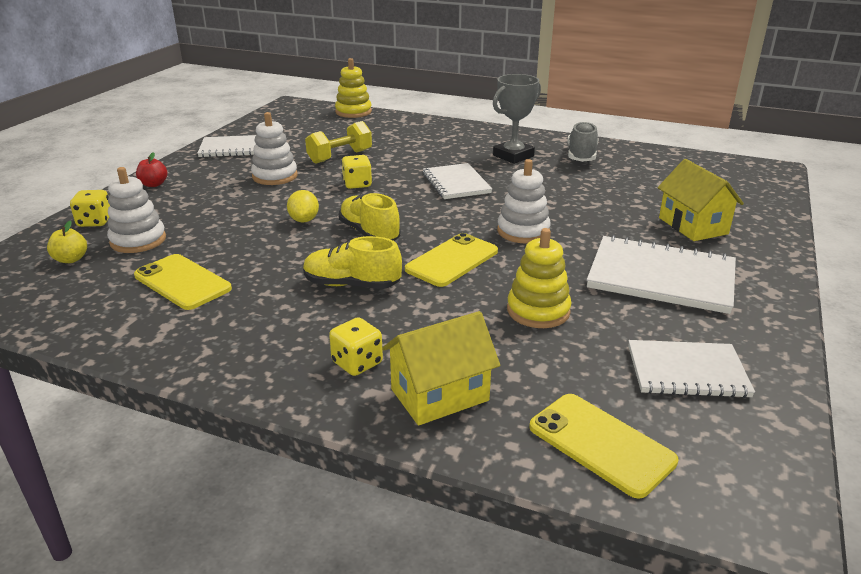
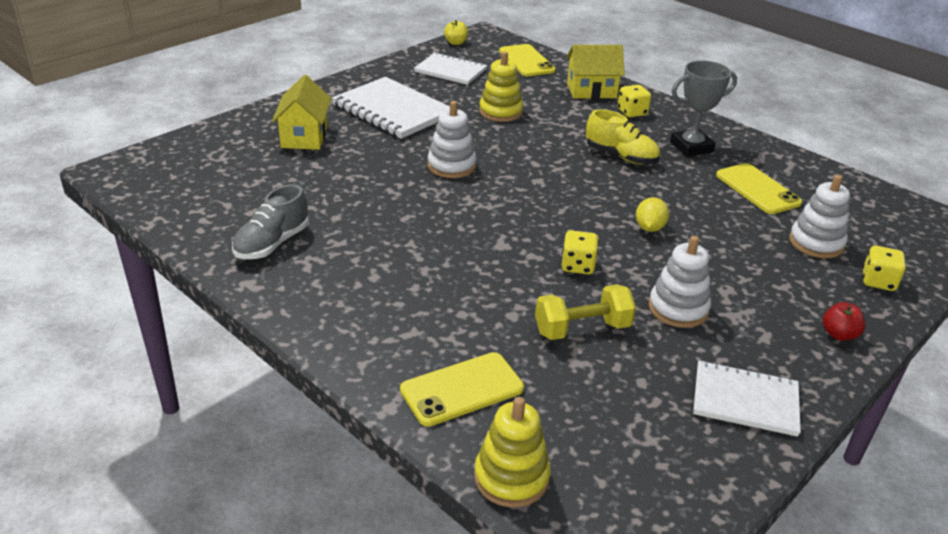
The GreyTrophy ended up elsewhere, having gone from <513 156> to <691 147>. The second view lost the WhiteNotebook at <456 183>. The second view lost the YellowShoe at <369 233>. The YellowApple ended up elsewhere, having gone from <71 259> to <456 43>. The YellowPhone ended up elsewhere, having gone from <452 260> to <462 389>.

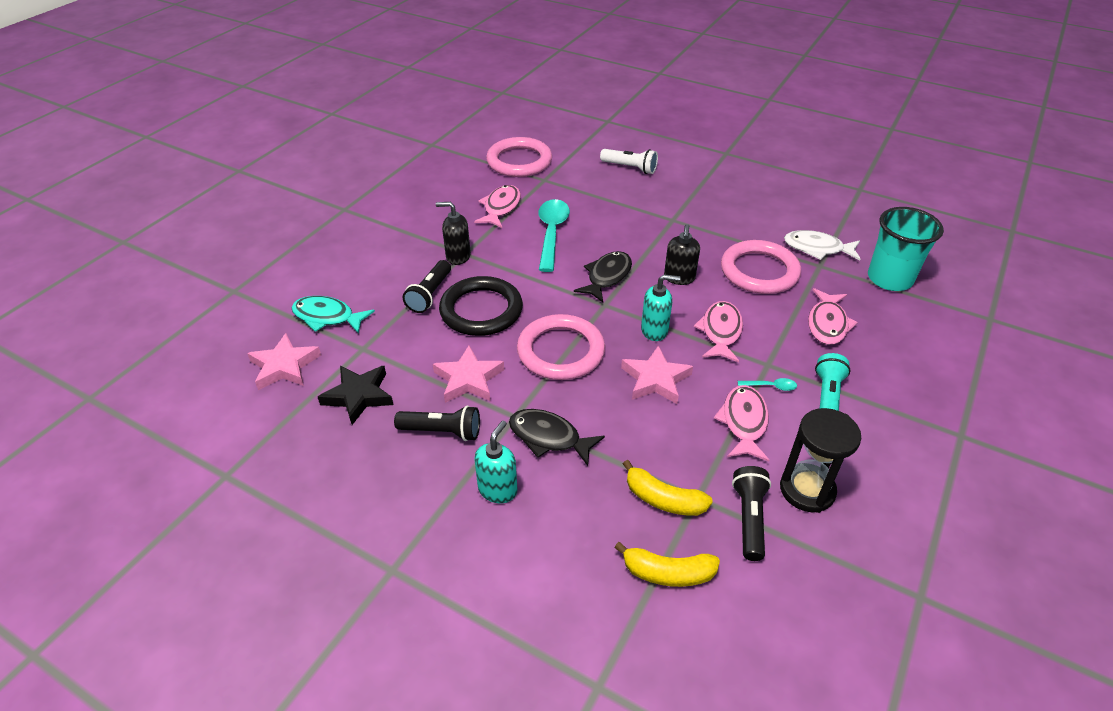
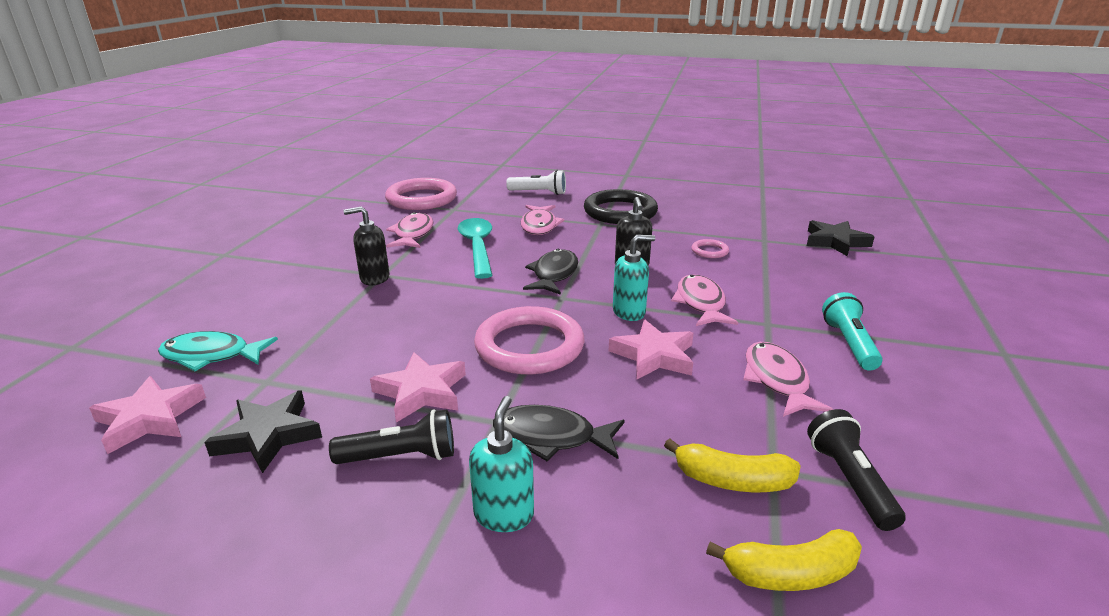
Where the TurquoiseCup stood at <889 279>, the BlackStar came to stand at <835 242>. The second view lost the WhiteFish at <817 248>. The size of the PinkRing at <759 271> changed by a factor of 0.44. The second view lost the BlackFlashlight at <430 294>. The BlackRing ended up elsewhere, having gone from <481 310> to <620 212>. The PinkFish ended up elsewhere, having gone from <827 324> to <539 226>. The second view lost the TurquoiseSpoon at <771 386>. The second view lost the BlackHourglass at <807 490>.

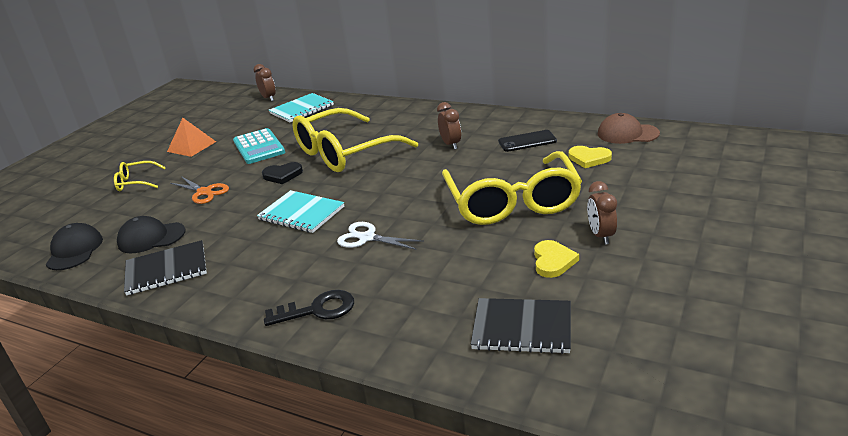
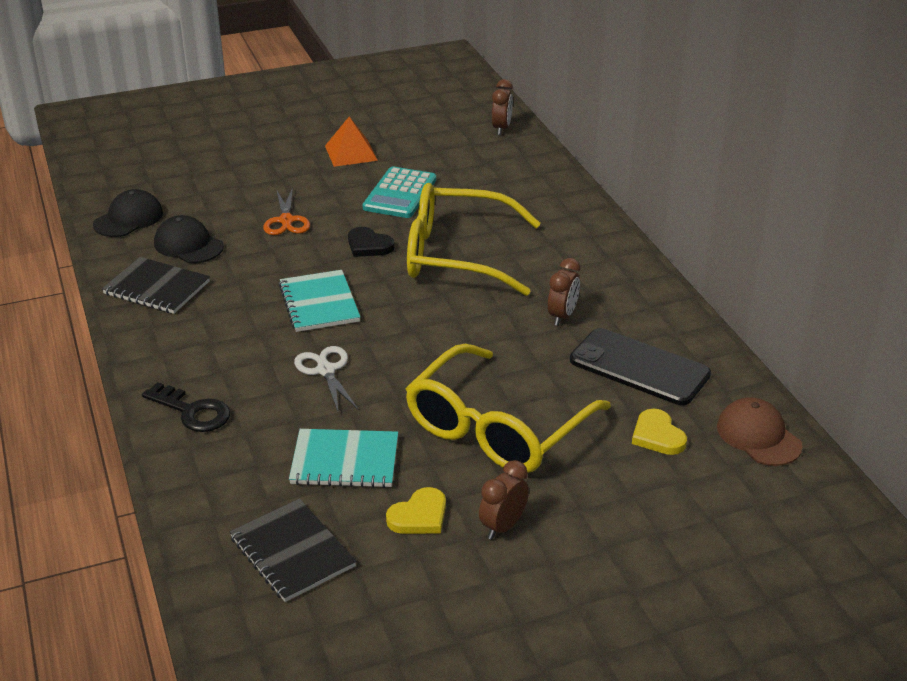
The TurquoiseNotebook ended up elsewhere, having gone from <301 109> to <345 461>. The size of the BlackPhone at <527 141> changed by a factor of 1.64. The second view lost the YellowGlasses at <136 182>.

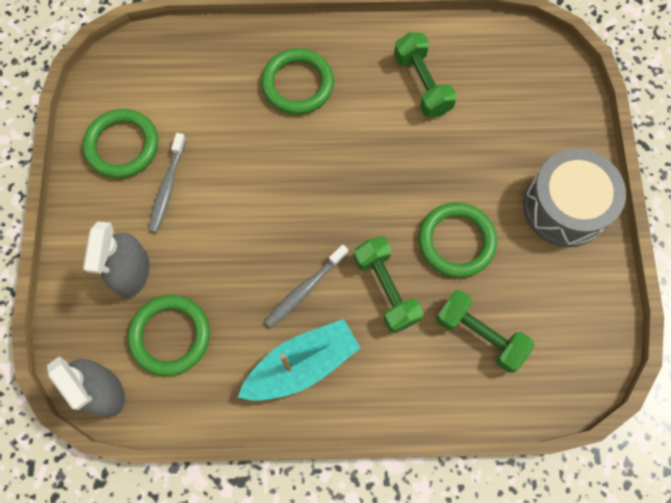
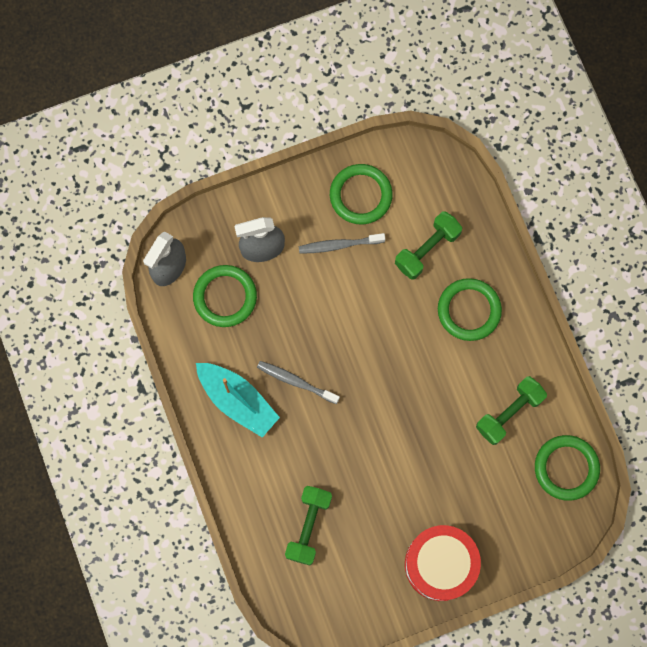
What was the GreyDrum at <564 207> turned into the RedDrum at <440 564>. The GreenRing ended up elsewhere, having gone from <456 241> to <566 468>. The GreenDumbbell ended up elsewhere, having gone from <386 289> to <427 249>.

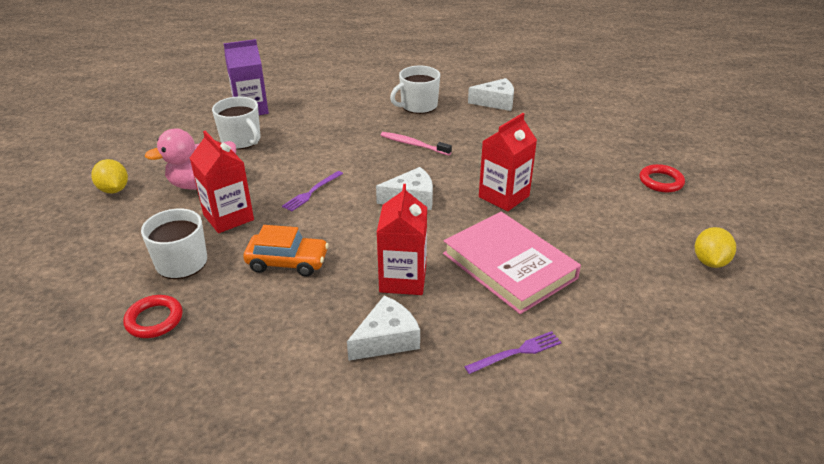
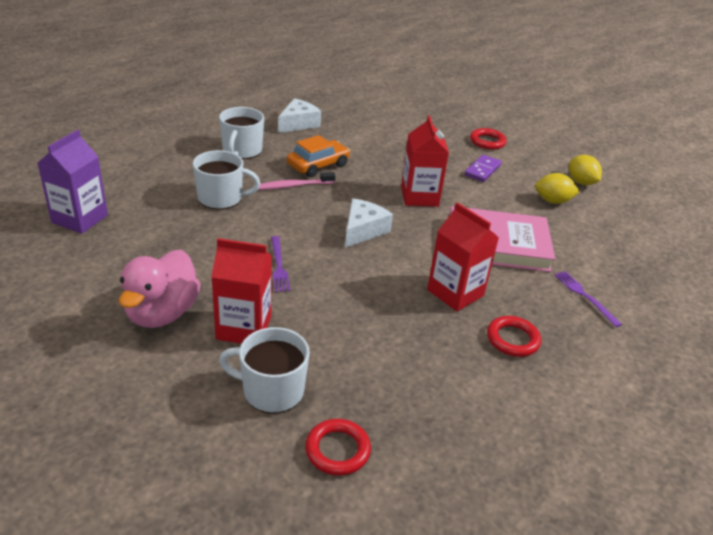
The WhiteMug ended up elsewhere, having gone from <241 140> to <221 198>. The YellowLemon ended up elsewhere, having gone from <114 190> to <552 201>. The OrangeCar ended up elsewhere, having gone from <287 262> to <318 165>. Where the WhiteCheese stood at <386 339>, the RedRing came to stand at <512 339>. The PurpleFork at <516 352> ended up facing another way, 45 degrees counterclockwise from before. The second view gained the PurpleDomino at <482 170>.

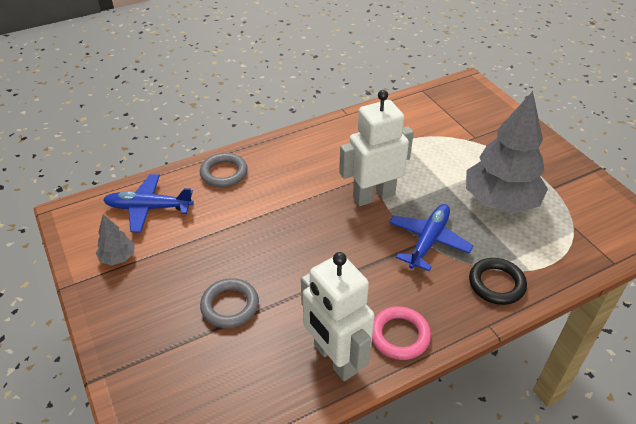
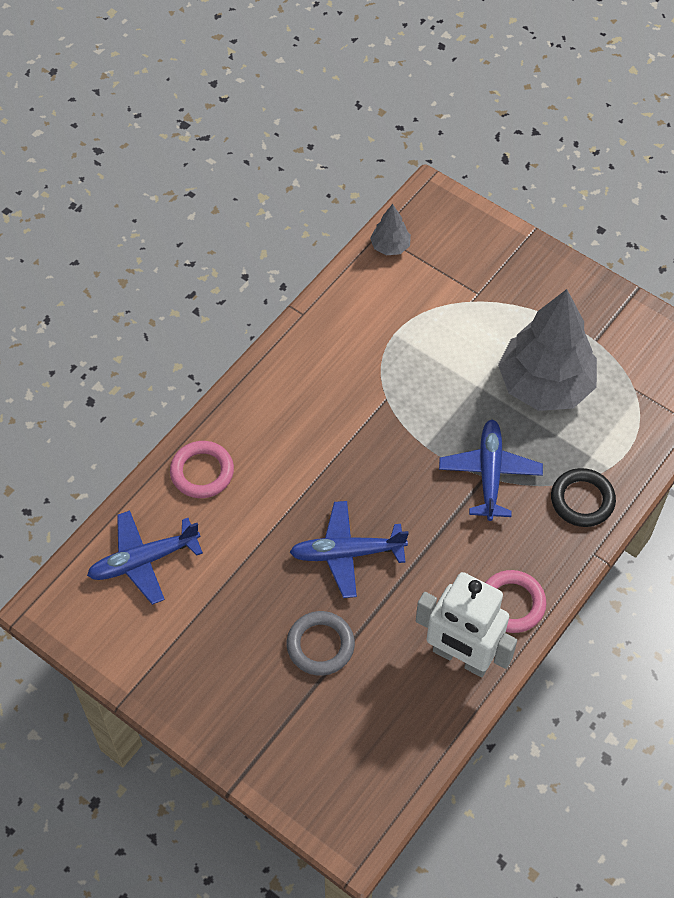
The second view lost the WhiteRobot at <373 196>. What was the GreyRing at <224 173> turned into the PinkRing at <202 472>. The GreyTree ended up elsewhere, having gone from <118 258> to <390 246>. The second view gained the BluePlane at <347 553>.

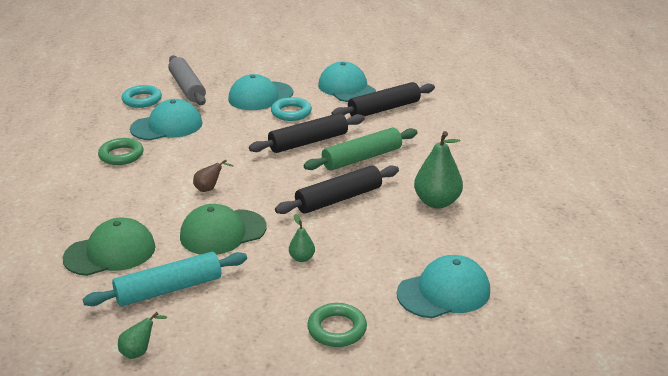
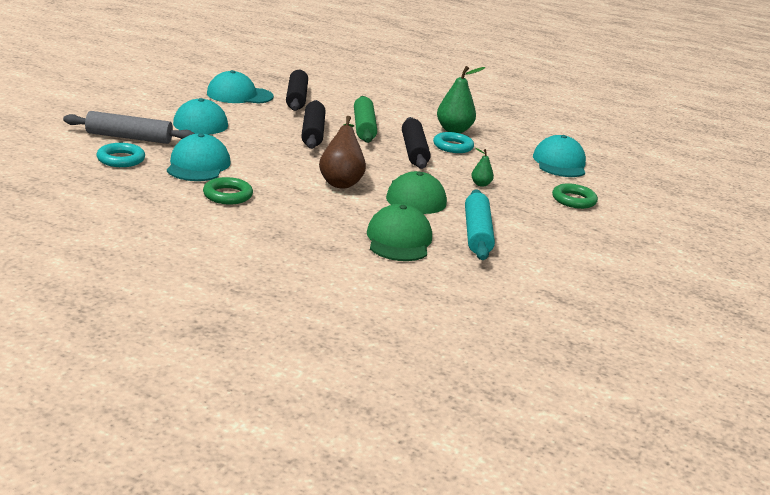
The TurquoiseRing ended up elsewhere, having gone from <291 113> to <453 146>. The size of the BrownPear at <209 188> changed by a factor of 2.00. The second view lost the GreenPear at <139 351>.

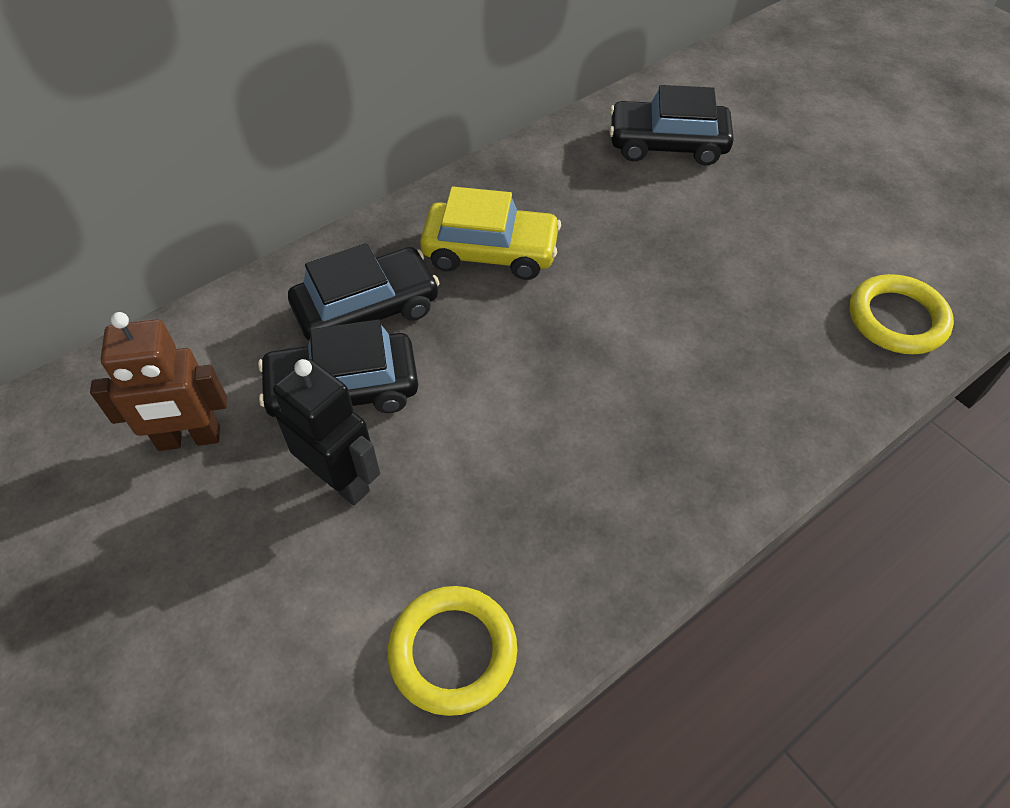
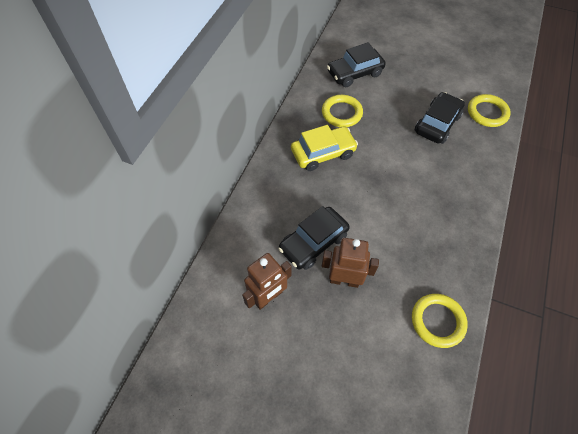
The BlackCar ended up elsewhere, having gone from <367 309> to <437 124>. What was the BlackRobot at <341 480> turned into the BrownRobot at <344 280>. The second view gained the YellowRing at <341 113>.

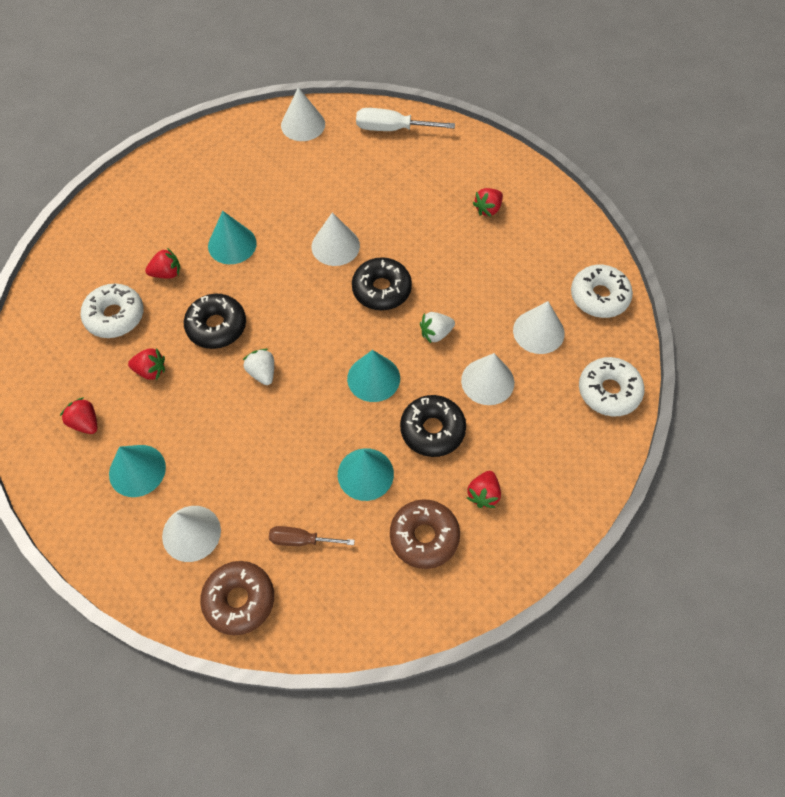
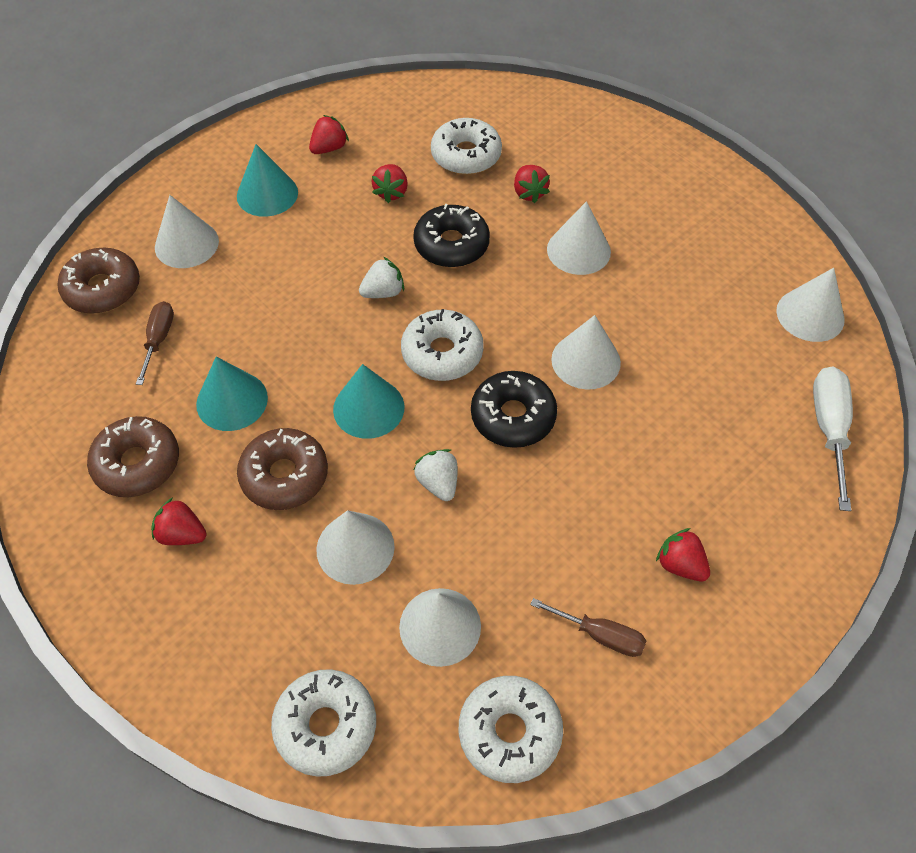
What was the TurquoiseCone at <232 244> turned into the WhiteCone at <578 250>. What was the BlackDonut at <432 430> turned into the BrownDonut at <284 475>. The second view gained the WhiteDonut at <442 353>. The second view gained the BrownScrewdriver at <600 635>.

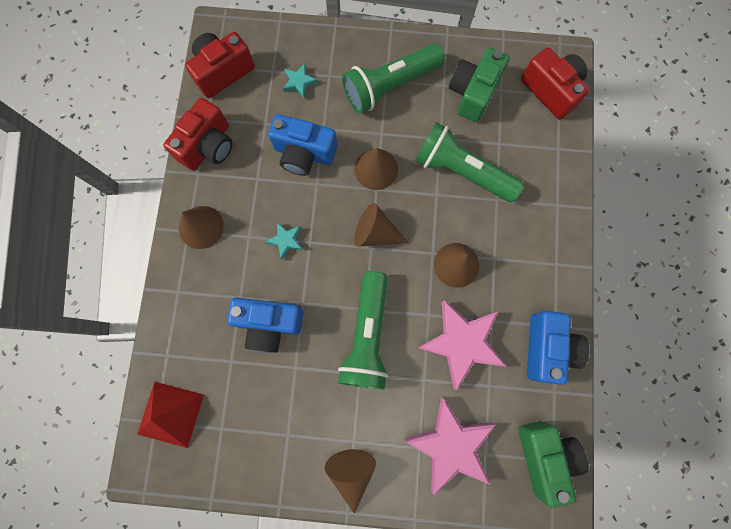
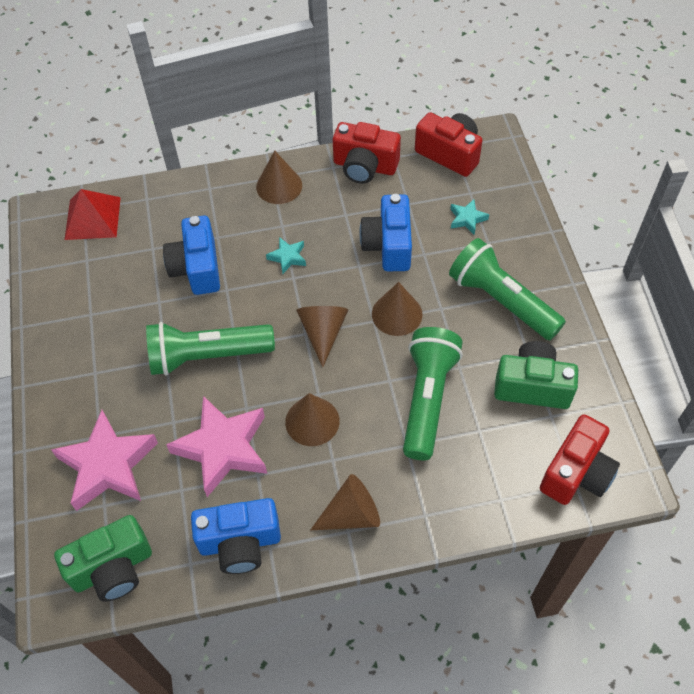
The BrownCone ended up elsewhere, having gone from <352 472> to <351 514>.

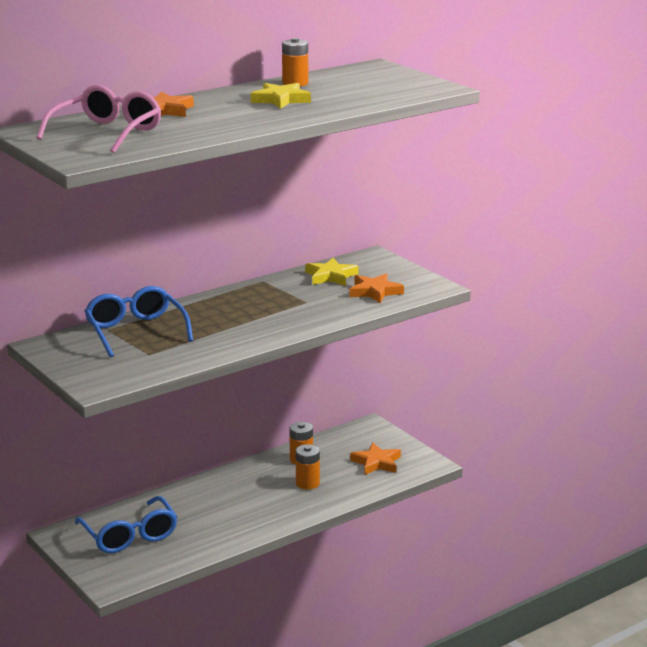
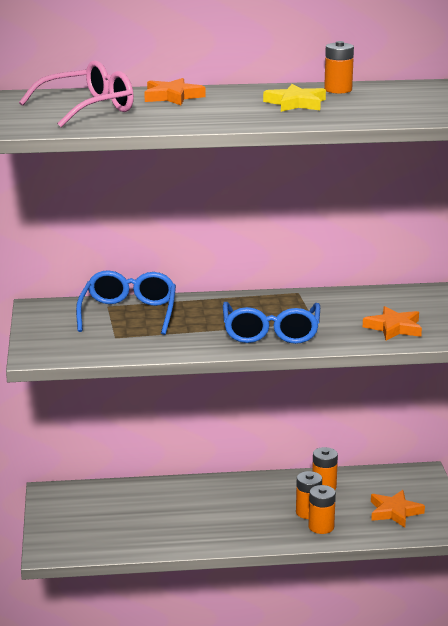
The second view lost the YellowStar at <331 276>. The BlueGlasses ended up elsewhere, having gone from <130 536> to <271 333>. The second view gained the OrangeBattery at <321 527>.

